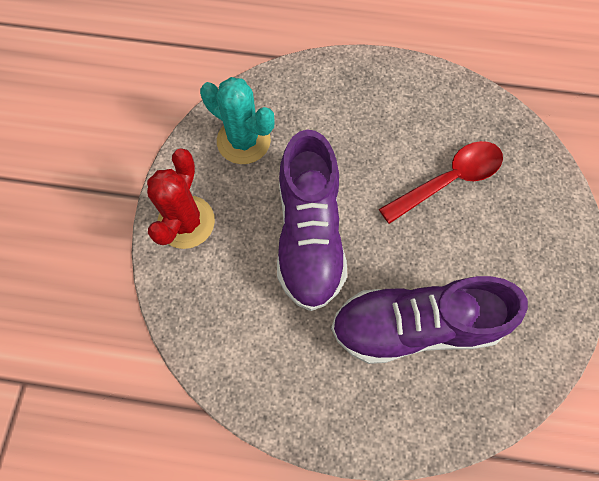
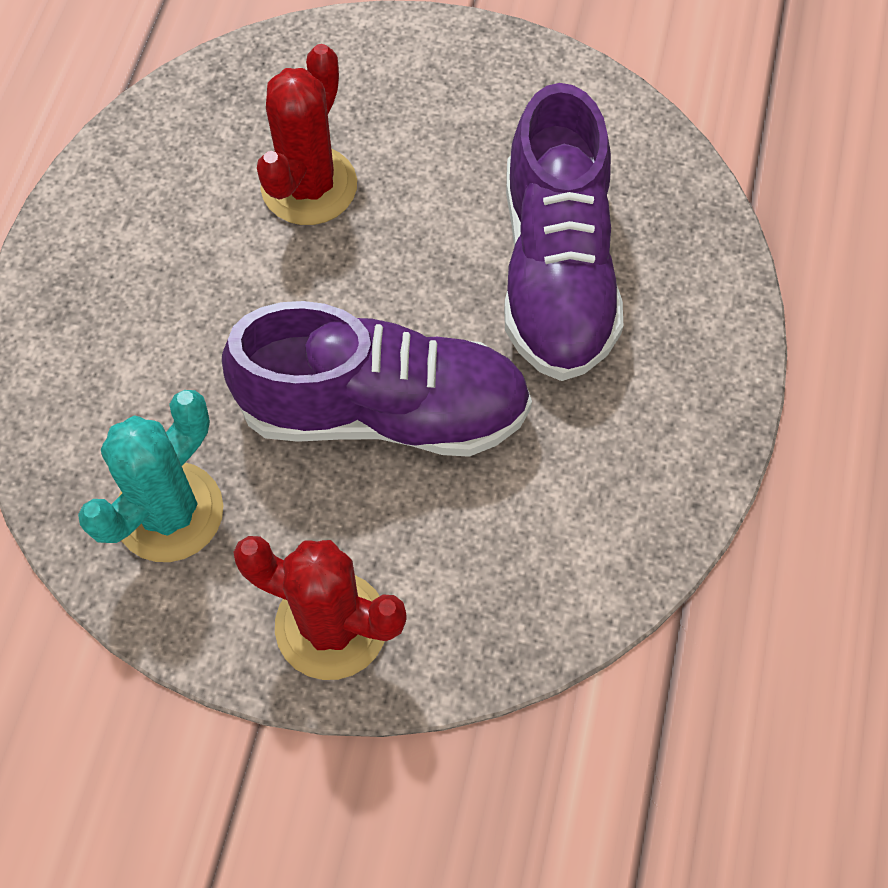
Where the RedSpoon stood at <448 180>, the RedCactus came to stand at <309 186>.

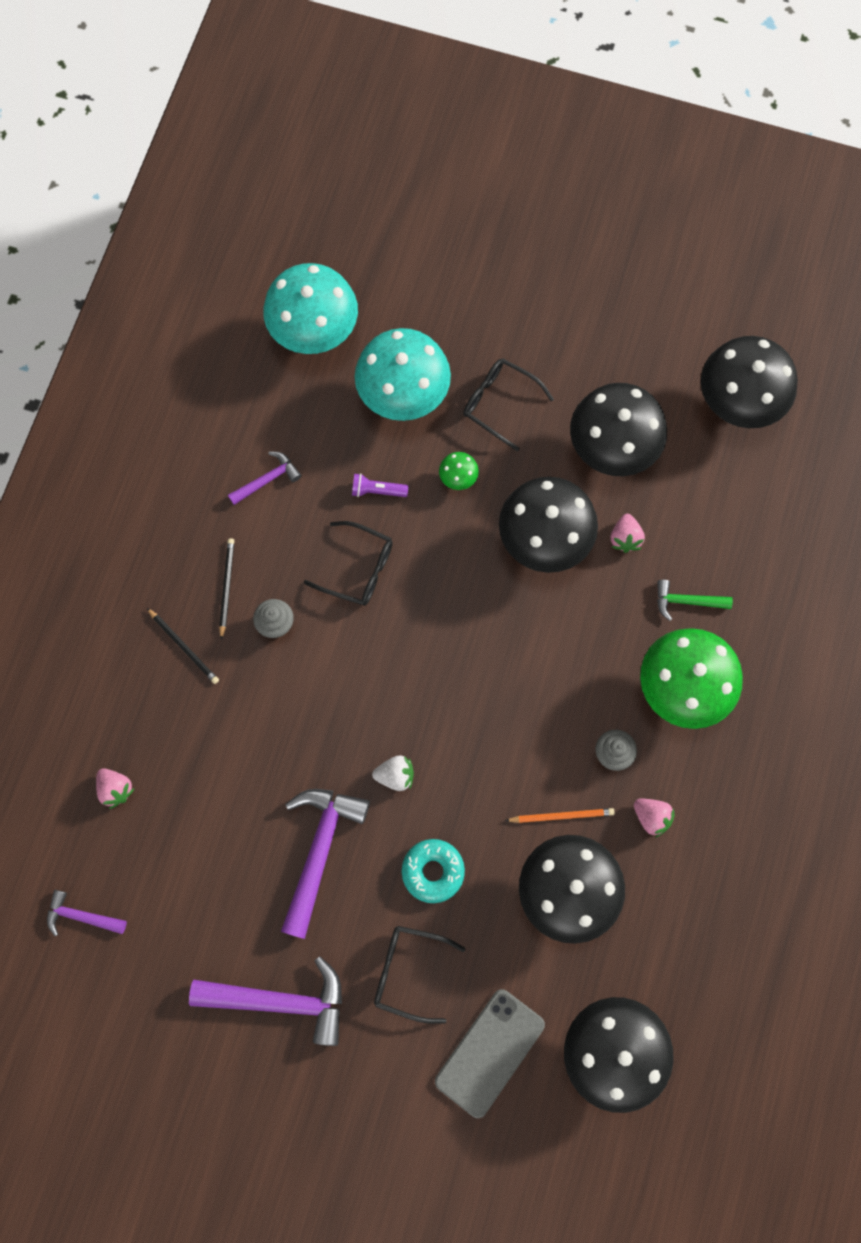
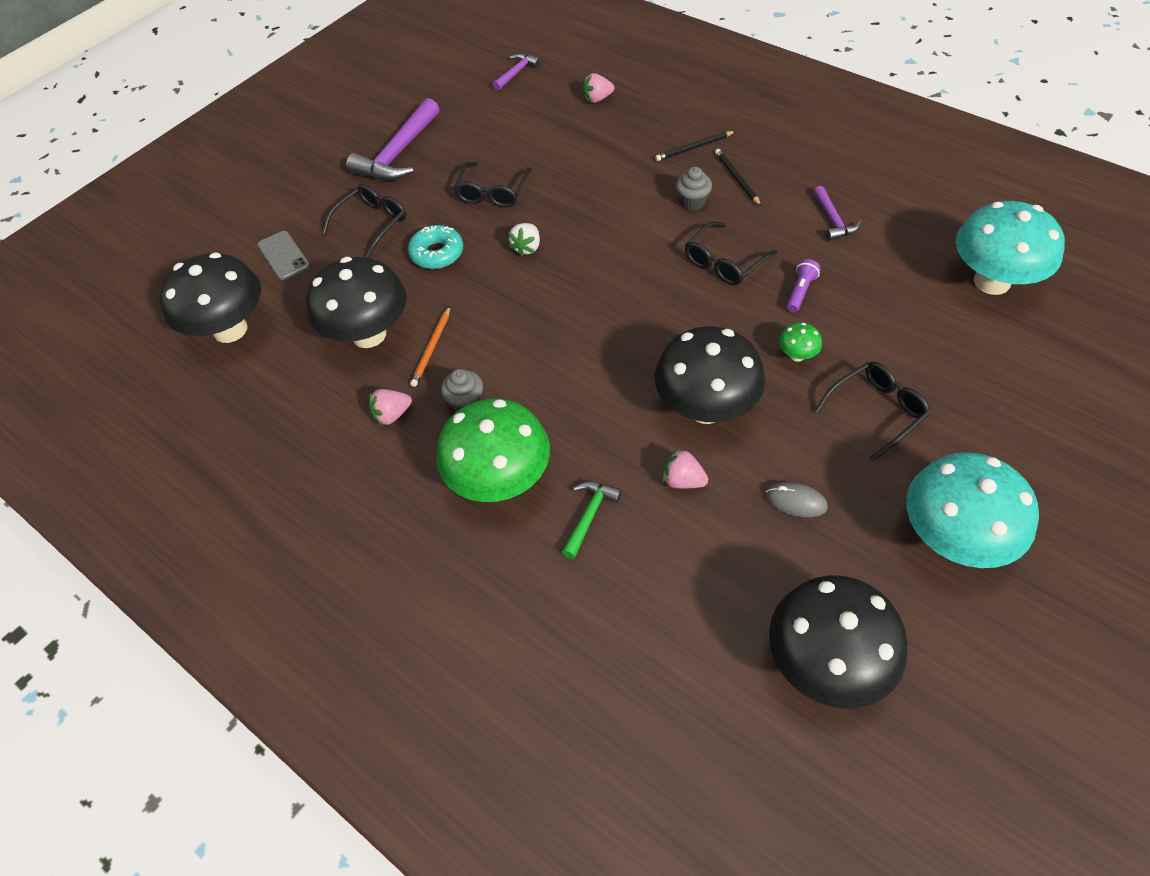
The TurquoiseMushroom ended up elsewhere, having gone from <403 395> to <952 539>. Where the BlackMushroom stood at <612 448>, the GreyMouse came to stand at <796 501>. The BlackPencil at <226 587> ended up facing another way, 135 degrees counterclockwise from before. Where the PurpleHammer stood at <319 850>, the BlackGlasses came to stand at <492 193>. The size of the GreyPhone at <490 1052> changed by a factor of 0.65.

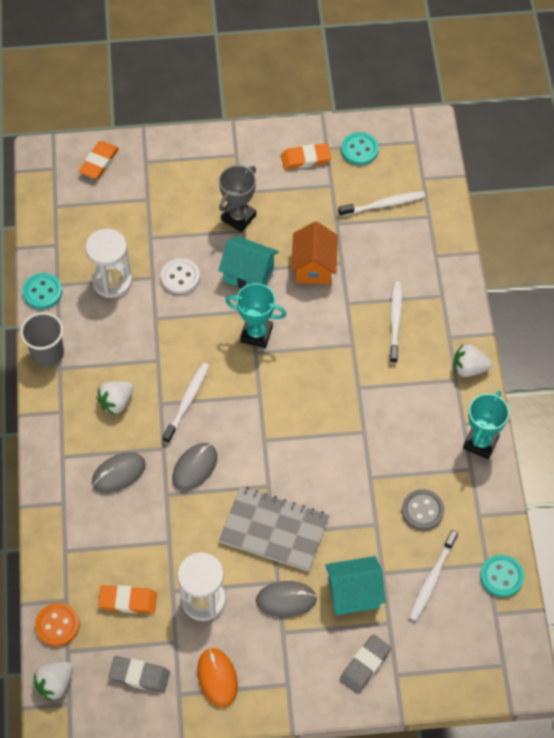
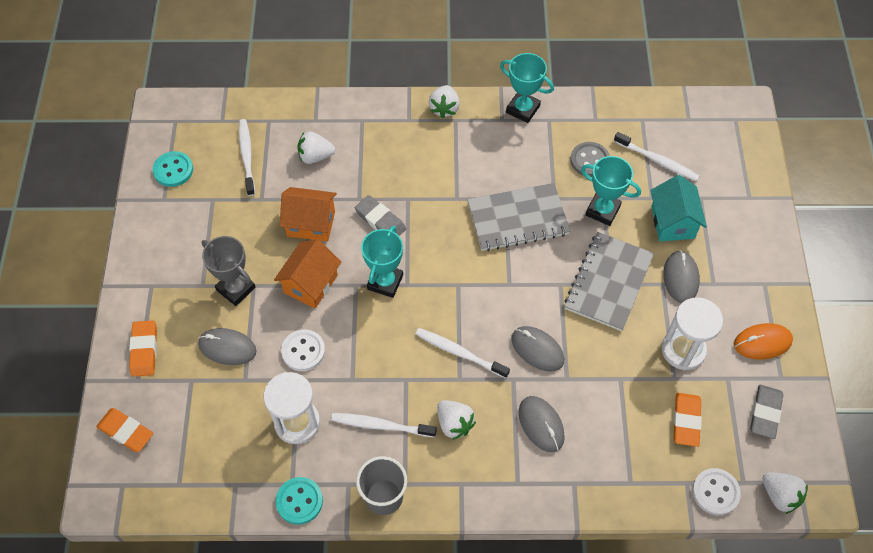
The OrangeEraser ended up elsewhere, having gone from <306 159> to <144 350>. What was the TurquoiseHouse at <249 274> turned into the OrangeHouse at <310 284>. The WhiteToothbrush ended up elsewhere, having gone from <395 321> to <381 425>. The second view lost the TurquoiseButton at <501 576>. What was the OrangeButton at <57 625> turned into the WhiteButton at <715 492>. The GreyEraser ended up elsewhere, having gone from <365 665> to <380 220>. The second view gained the WhiteStrawberry at <315 156>. The second view gained the TurquoiseTrophy at <602 210>. The second view gained the GreyNotebook at <518 219>. The second view gained the GreyMouse at <227 348>.

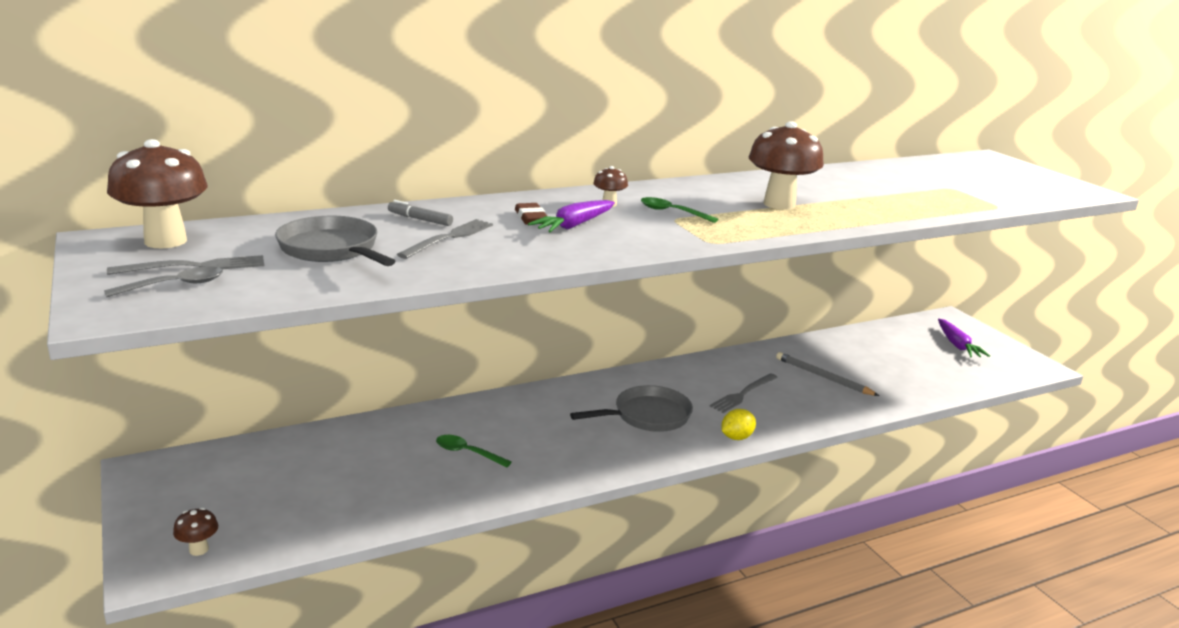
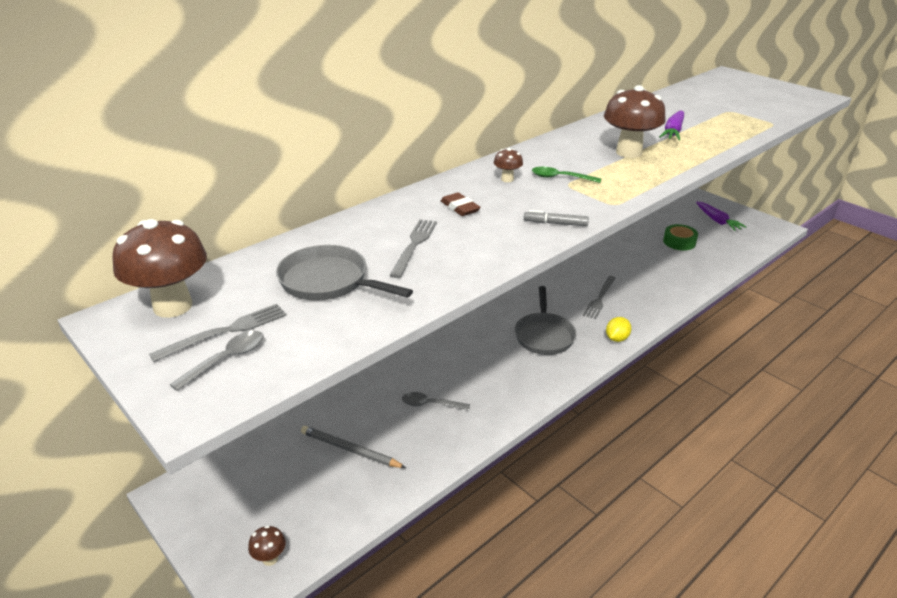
The GreyMarker ended up elsewhere, having gone from <420 219> to <555 223>. The PurpleCarrot ended up elsewhere, having gone from <574 225> to <673 132>. The GreyPencil ended up elsewhere, having gone from <823 377> to <350 450>. The GreyPan at <647 416> ended up facing another way, 135 degrees clockwise from before. What was the GreenSpoon at <467 453> turned into the GreySpoon at <430 404>. The second view gained the GreenTape at <679 242>.

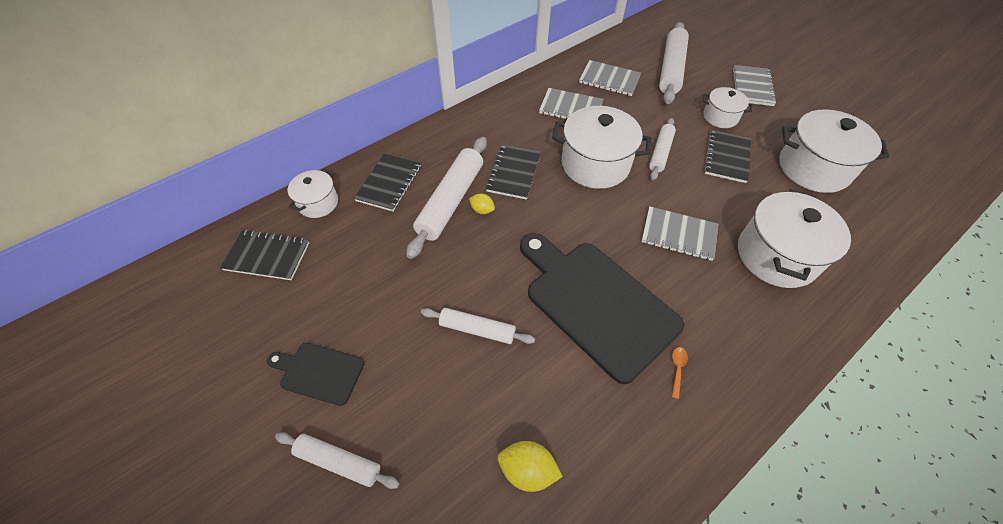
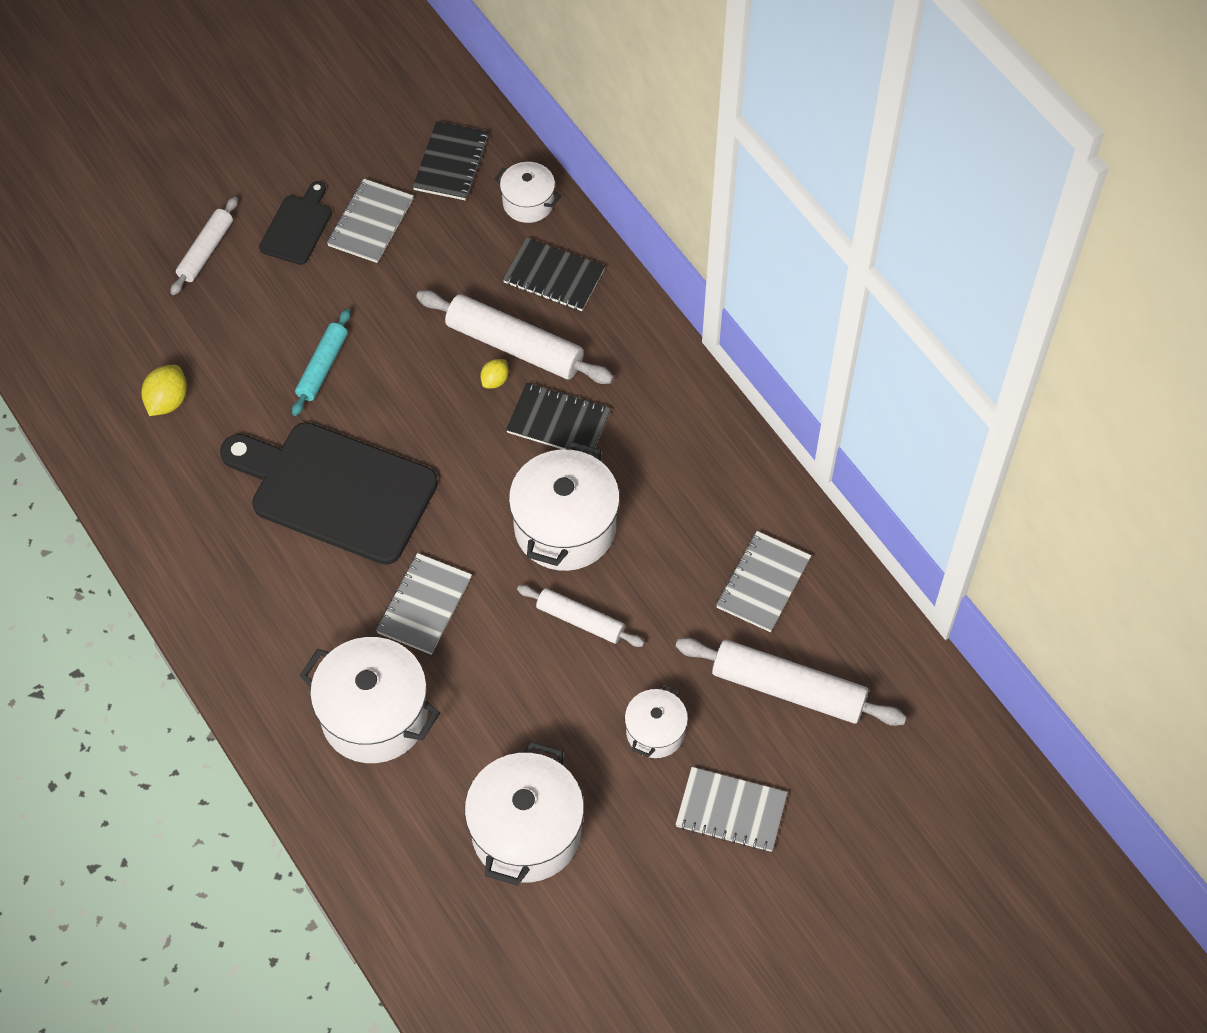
The GreyNotebook ended up elsewhere, having gone from <570 108> to <371 223>. The second view lost the BlackNotebook at <727 157>. The BlackCuttingBoard at <597 303> ended up facing another way, 120 degrees counterclockwise from before. What was the WhiteRollingPin at <477 329> turned into the TurquoiseRollingPin at <323 367>. The second view lost the OrangeSpoon at <677 369>.

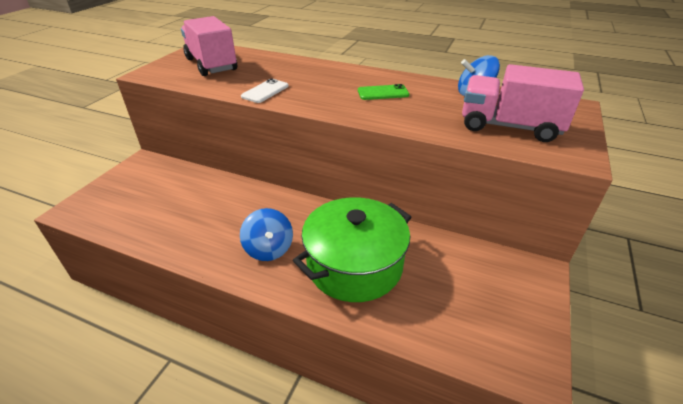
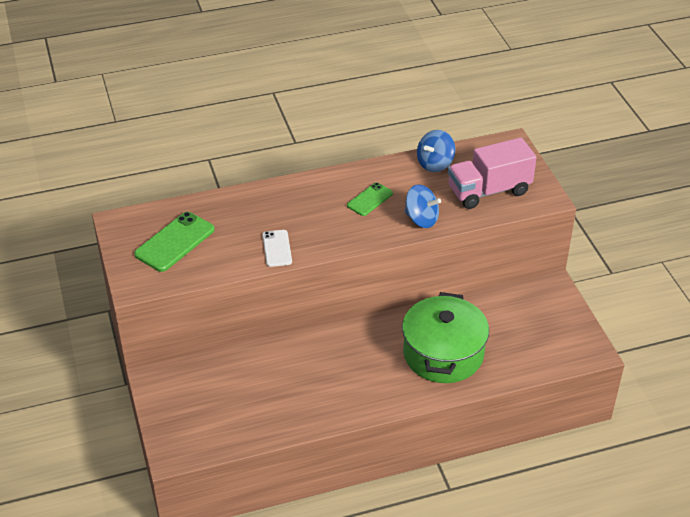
Where the PinkTruck stood at <211 64>, the GreenPhone came to stand at <175 242>. The BlueSpinningTop ended up elsewhere, having gone from <269 249> to <421 219>.

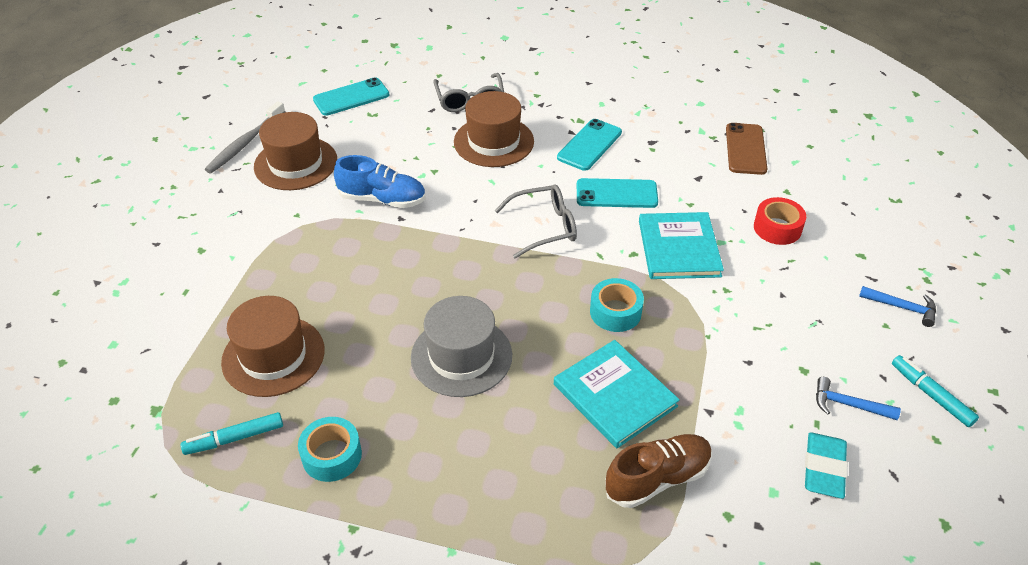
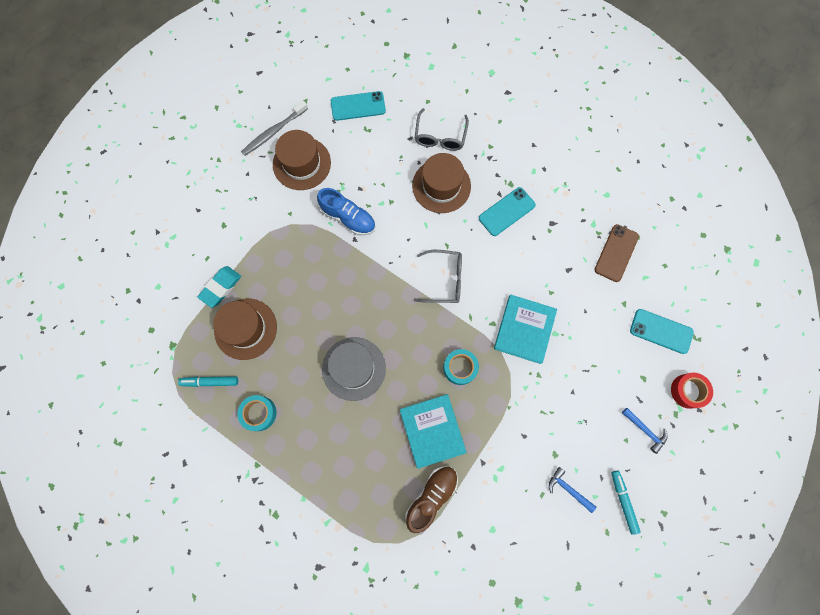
The TurquoisePhone ended up elsewhere, having gone from <616 194> to <661 331>. The RedTape ended up elsewhere, having gone from <777 228> to <688 391>. The TurquoiseEraser ended up elsewhere, having gone from <824 468> to <221 287>. The BrownShoe at <657 478> ended up facing another way, 45 degrees counterclockwise from before.

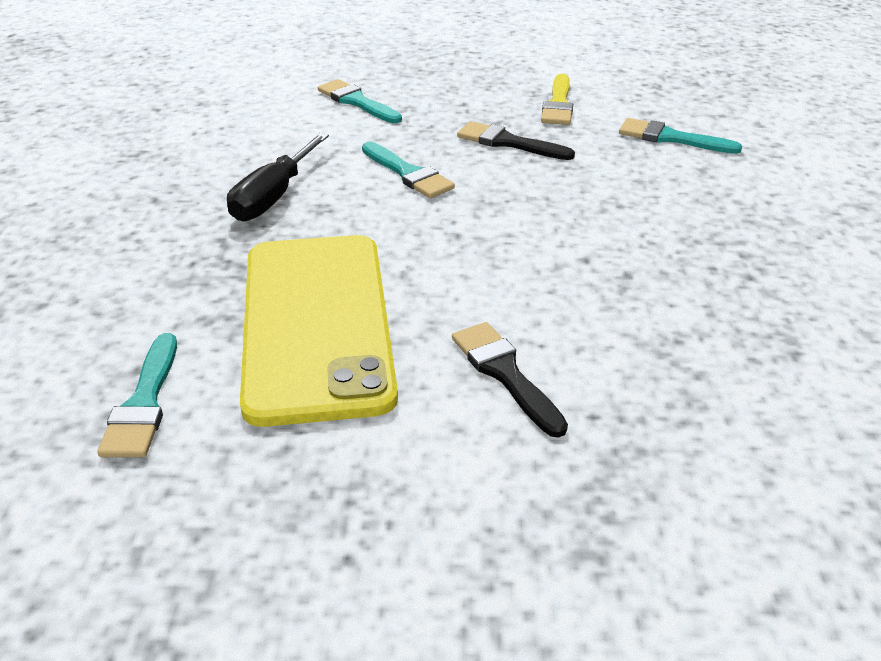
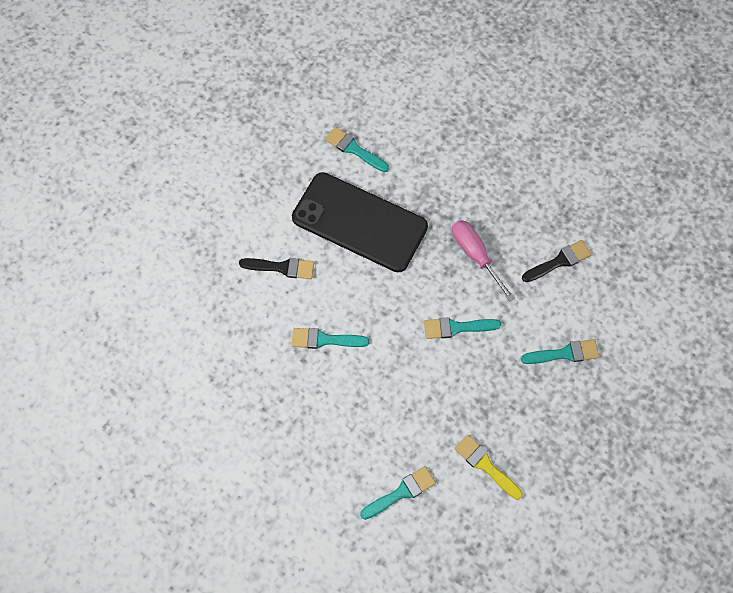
The BlackBrush ended up elsewhere, having gone from <508 142> to <559 261>. What was the BlackScrewdriver at <273 196> turned into the PinkScrewdriver at <475 255>. What was the YellowPhone at <316 324> turned into the BlackPhone at <359 222>. The second view gained the TurquoiseBrush at <324 339>.

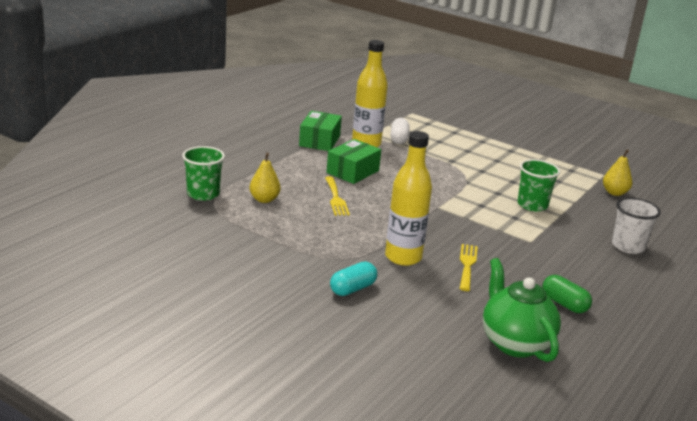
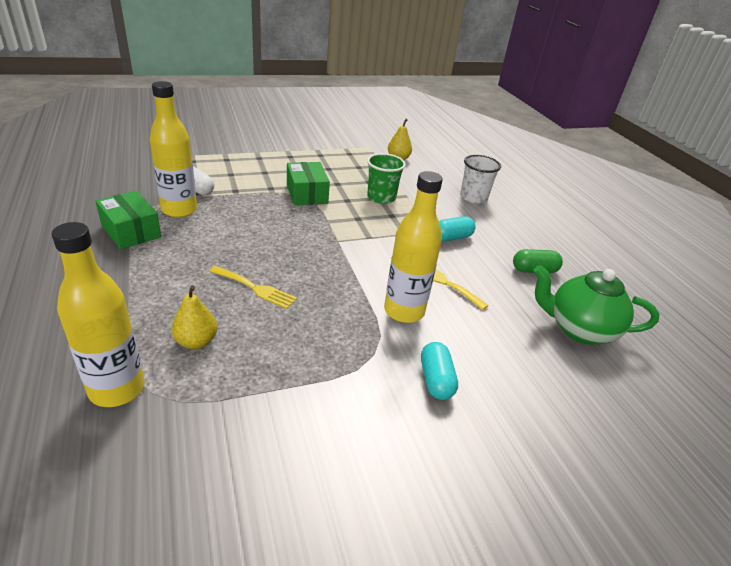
The GreenBox ended up elsewhere, having gone from <352 172> to <307 194>. Where the GreenCup stood at <203 194>, the YellowBottle came to stand at <117 389>. The second view gained the TurquoiseCapsule at <451 237>.

